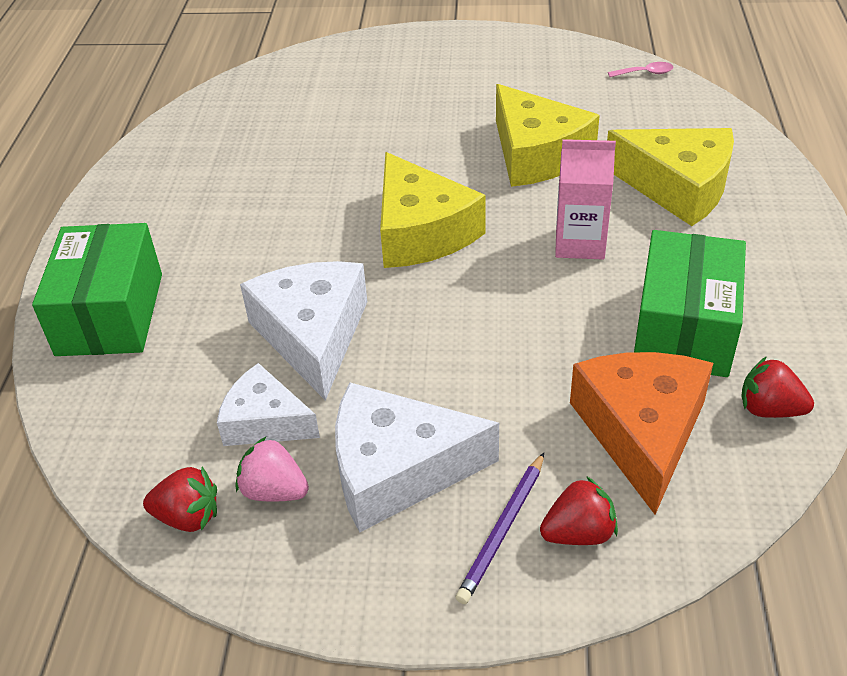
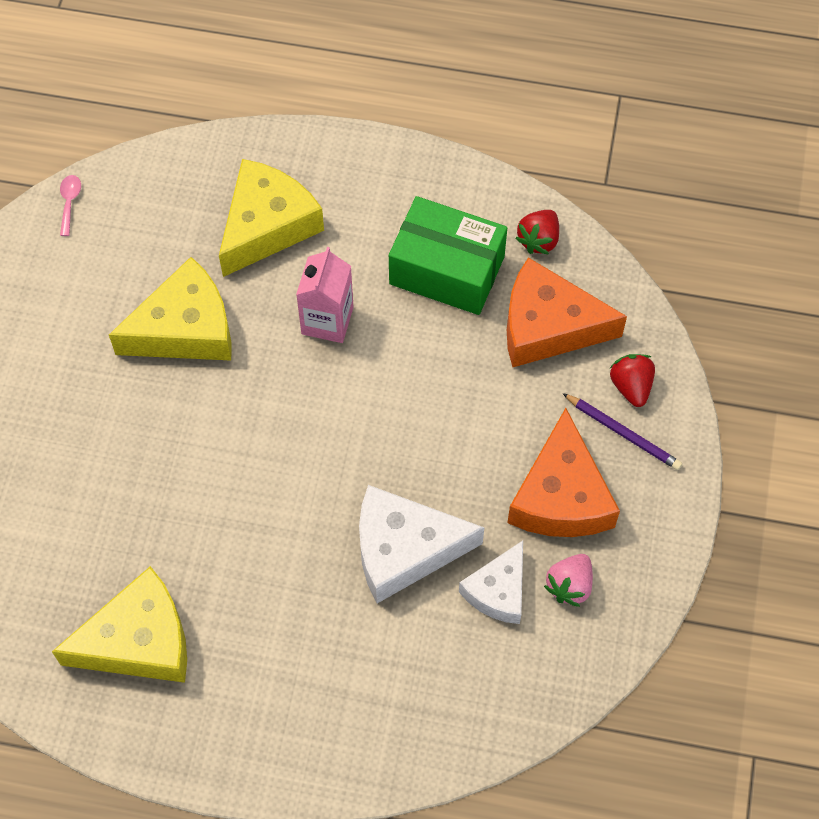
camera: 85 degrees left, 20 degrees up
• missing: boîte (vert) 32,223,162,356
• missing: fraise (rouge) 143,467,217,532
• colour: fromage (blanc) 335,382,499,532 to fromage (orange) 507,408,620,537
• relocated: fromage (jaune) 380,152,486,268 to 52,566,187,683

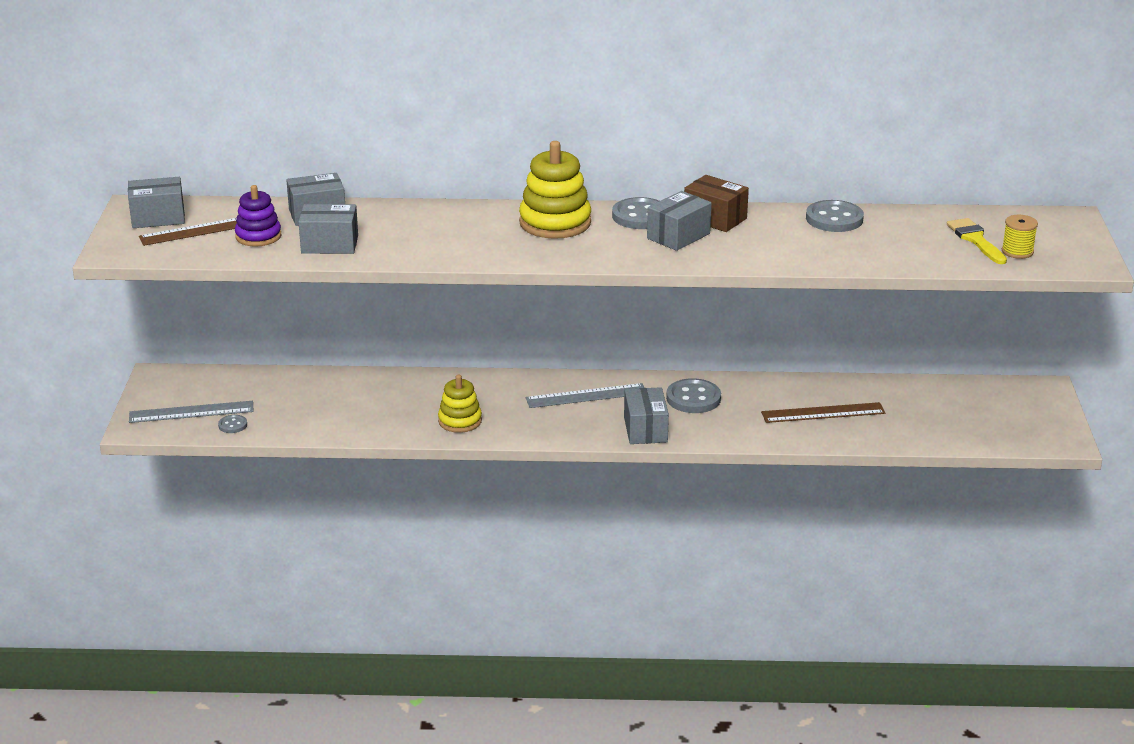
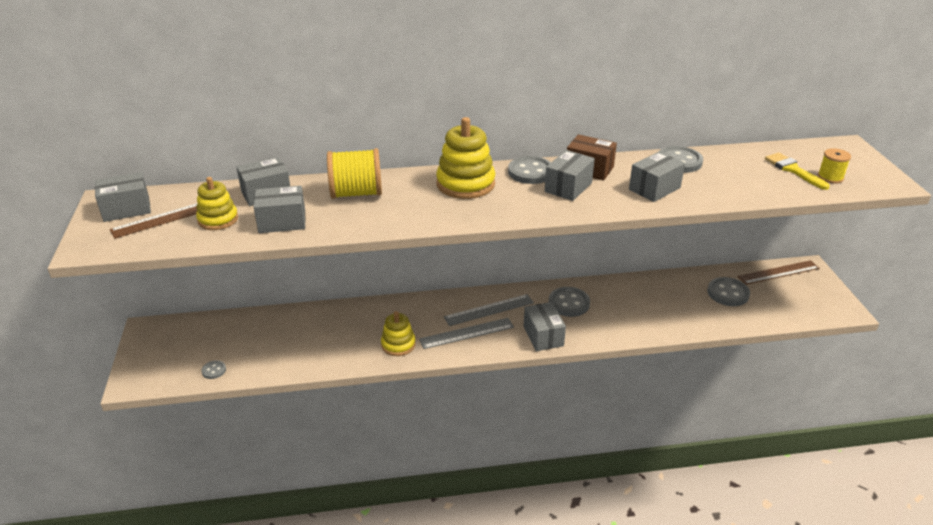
camera: 10 degrees left, 5 degrees up
• relocated: règle (gris) 129,401,254,423 to 419,318,514,349
• colour: jouet à empiler (violet) 235,185,281,247 to jouet à empiler (jaune) 196,177,238,230
• relocated: règle (marron) 761,402,885,423 to 737,260,819,285
• appeared: bobine (jaune) 327,148,382,199
• appeared: boîte (gris) 629,151,685,202
• appeared: bouton (gris) 707,277,750,306

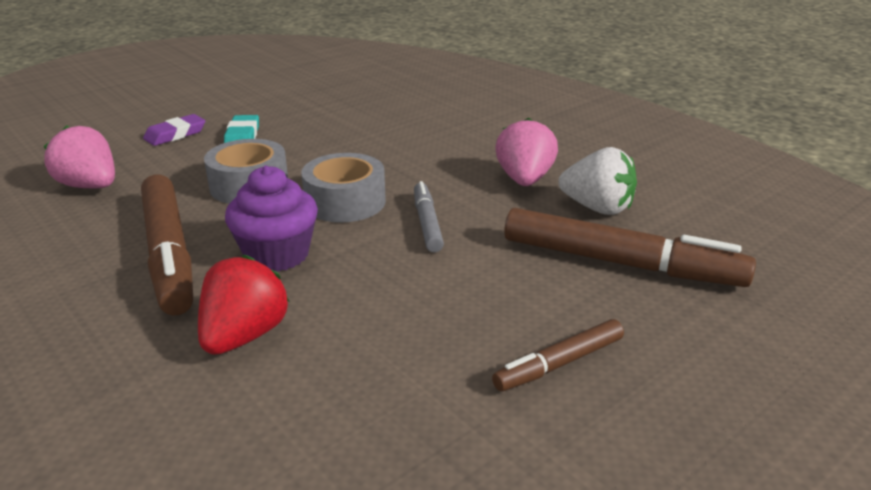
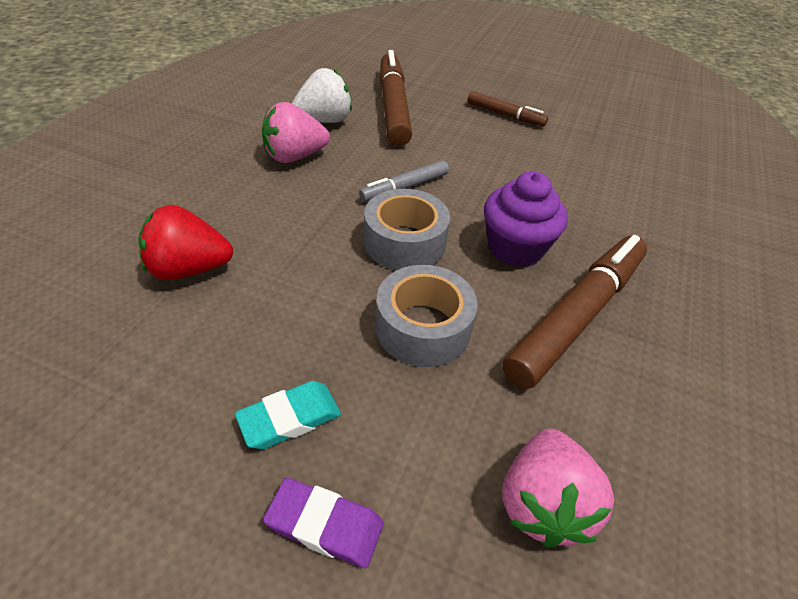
camera: 120 degrees left, 15 degrees up
• relocated: fraise (rouge) 198,255,290,355 to 138,205,233,280
• spun: fraise (blanc) 558,147,637,215 = 292,68,352,123 60 degrees clockwise

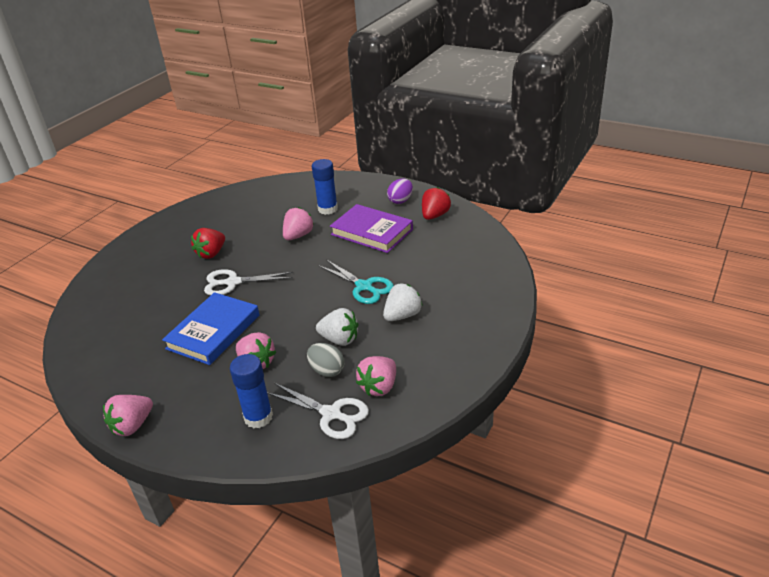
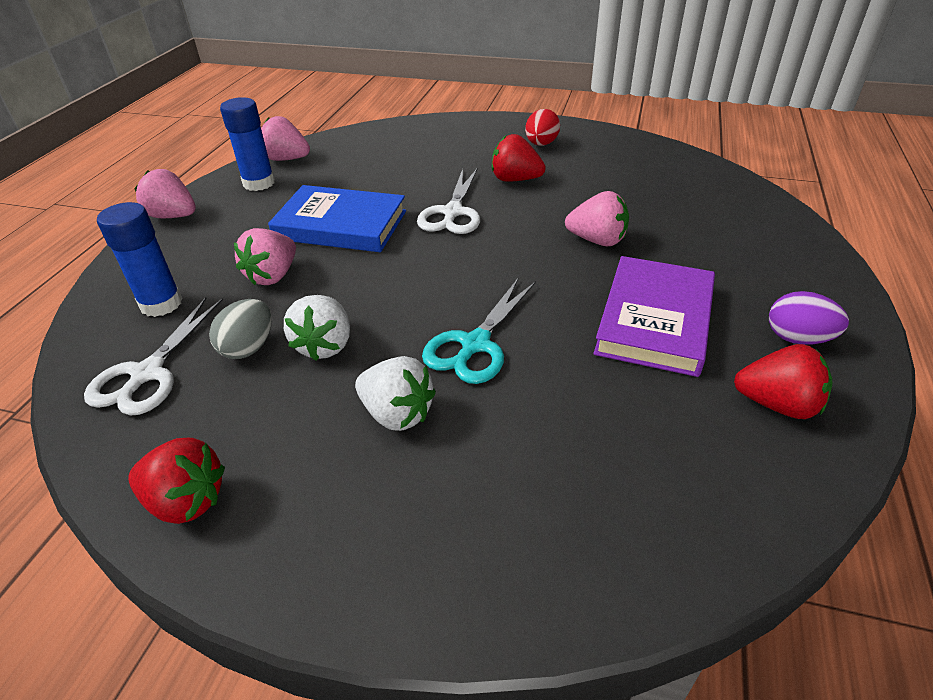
camera: 75 degrees right, 5 degrees up
• spun: ciseaux (blanc) 204,269,293,296 = 417,169,480,234 150 degrees counterclockwise
• relocated: bâton de colle (bleu) 312,159,338,215 to 220,97,275,191
• relocated: fraise (rose) 356,356,396,396 to 261,116,310,161
• appeared: fraise (rouge) 128,438,225,524
• appeared: œuf (rouge) 525,109,560,146

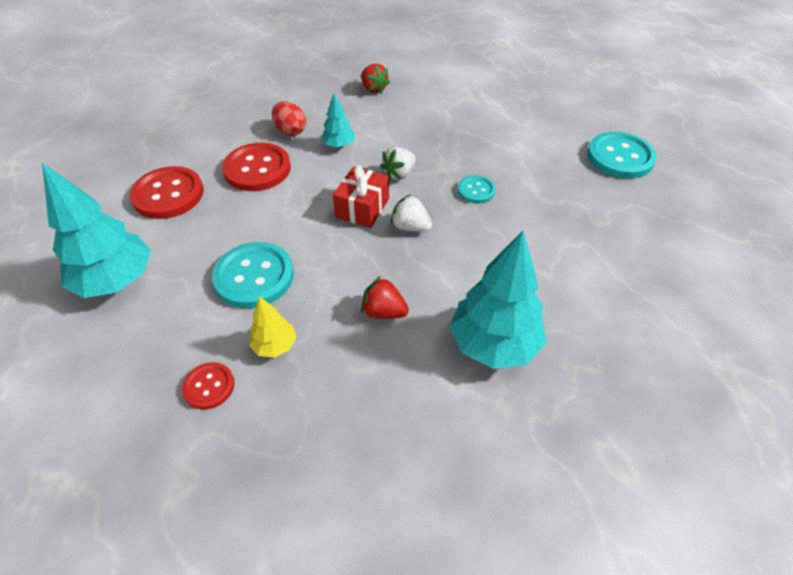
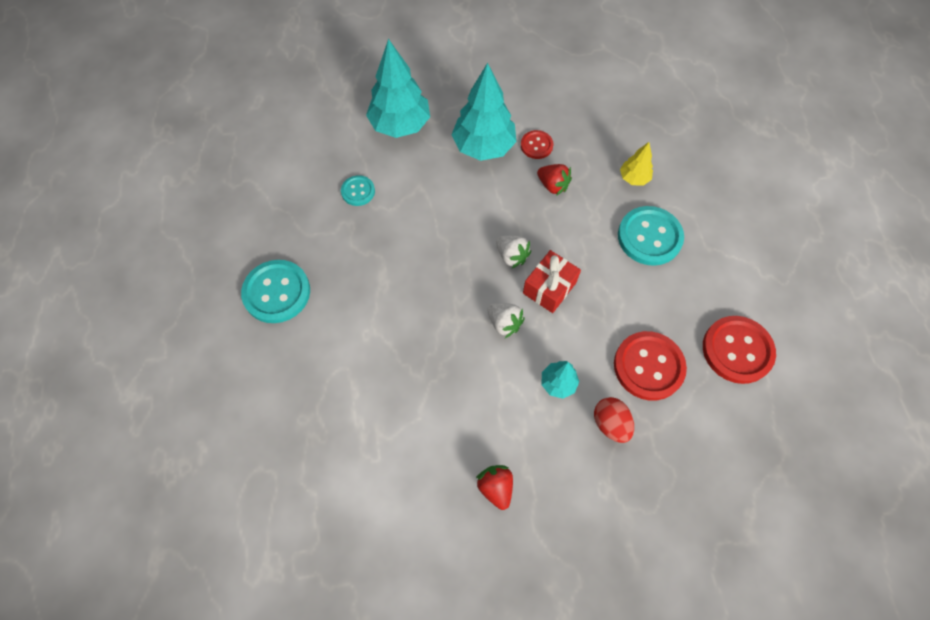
camera: 165 degrees left, 15 degrees up
• relocated: arbre (turquoise) 42,163,151,298 to 366,39,430,138
• relocated: bouton (rouge) 182,362,234,410 to 521,130,553,159
• spun: fraise (blanc) 380,147,416,180 = 487,303,525,338 75 degrees clockwise
• relocated: bouton (turquoise) 458,175,495,204 to 341,175,375,206

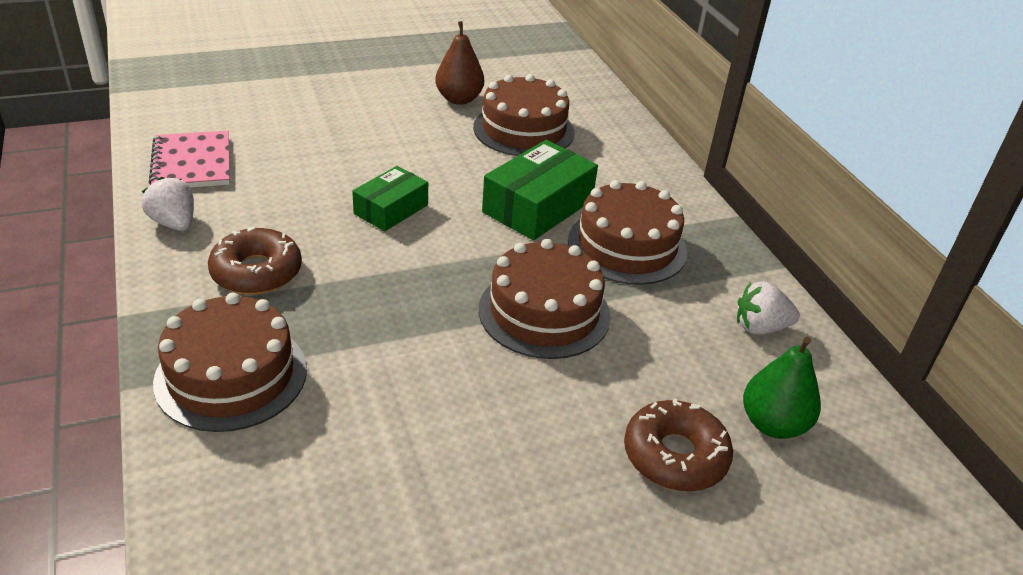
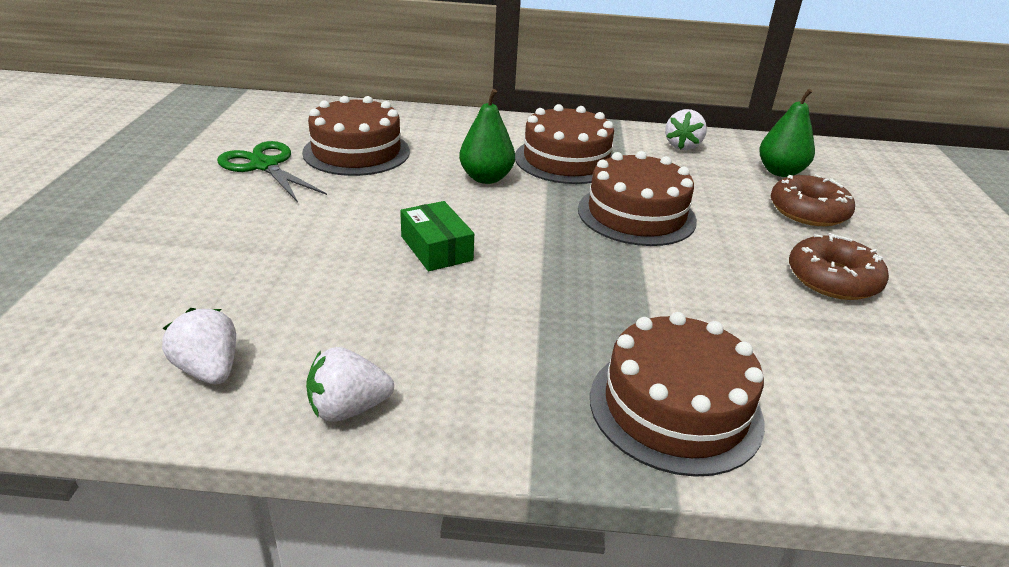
camera: 65 degrees left, 5 degrees down
• exchanged: carnet (rose) 149,131,230,188 to fraise (blanc) 162,308,236,384
• relocated: beignet (marron) 208,226,302,295 to 789,233,889,300
• exchanged: poire (marron) 435,21,484,105 to ciseaux (vert) 217,141,327,202
• exchanged: boîte (vert) 482,140,598,240 to poire (vert) 459,89,515,184

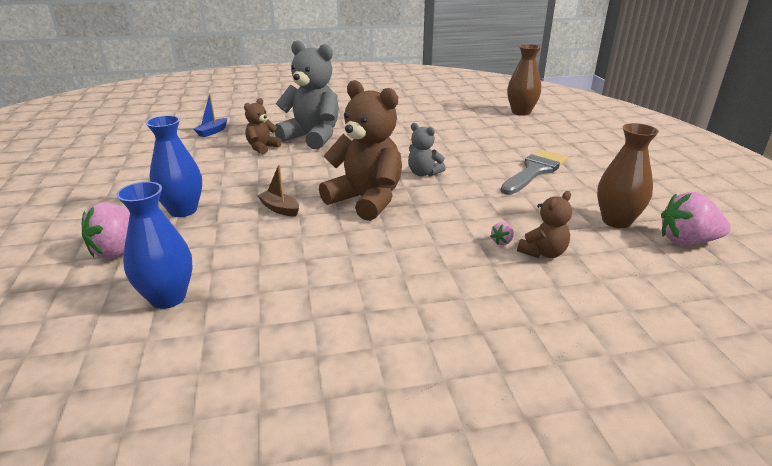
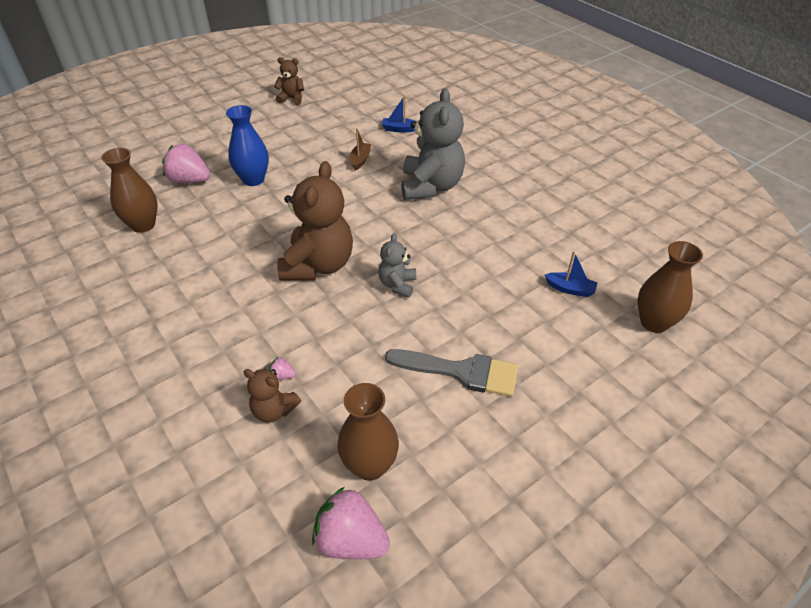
camera: 65 degrees right, 15 degrees up
• colour: vase (bleu) 116,182,193,309 to vase (marron) 101,148,158,233
• relocated: ours en peluche (marron) 244,98,282,154 to 274,57,304,105
• relocated: bateau (marron) 257,165,299,217 to 349,128,371,171
• spun: fraise (rose) 661,192,731,246 = 312,487,390,559 45 degrees counterclockwise
• appeared: bateau (bleu) 545,251,597,297

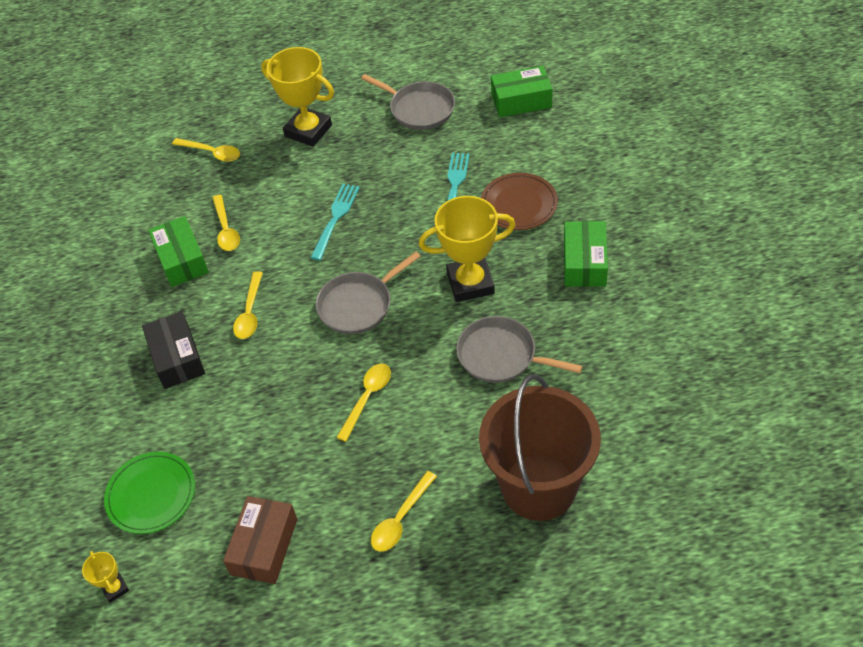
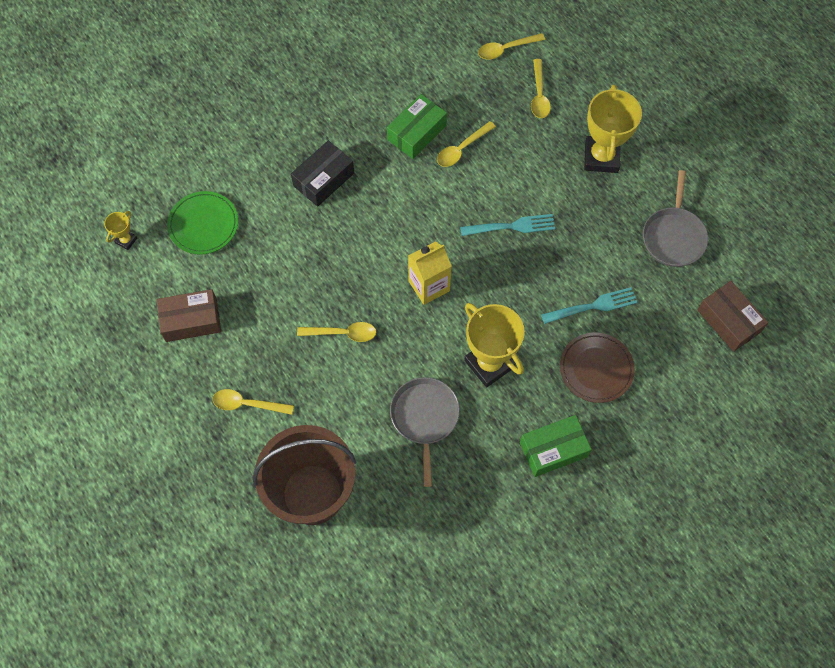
camera: 60 degrees right, 15 degrees up
• relocated: cuillère (jaune) 233,271,263,339 to 478,33,545,59
• exchanged: poêle (gris) 316,252,421,334 to brique de lait (jaune) 408,241,452,305
• colour: boîte (vert) 491,66,552,117 to boîte (marron) 697,281,769,352

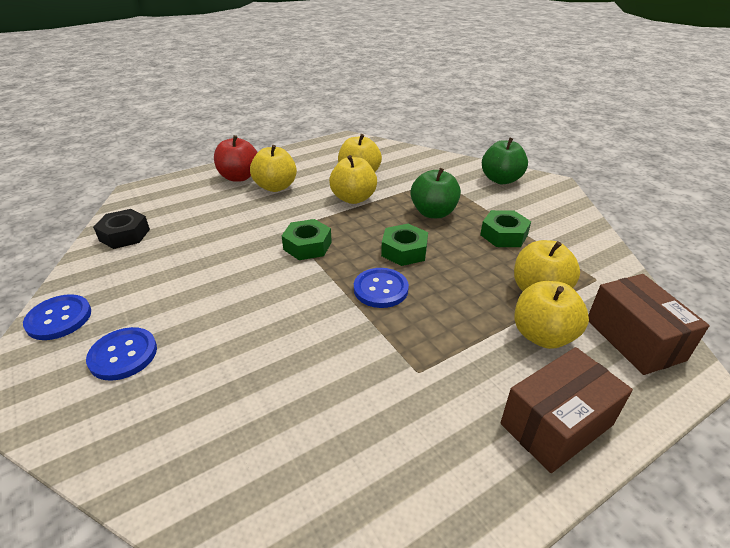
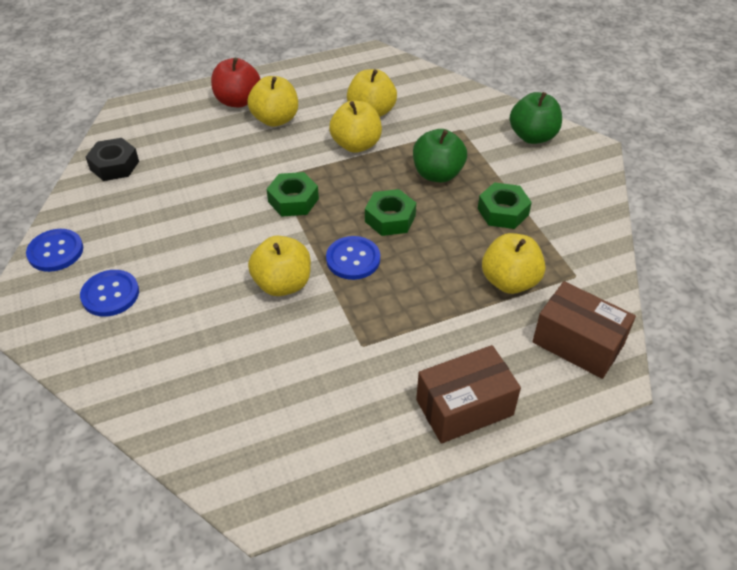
camera: 10 degrees right, 10 degrees up
• relocated: pomme (jaune) 514,281,589,349 to 248,236,311,296
• spun: boîte (marron) 588,274,710,375 = 532,281,636,379 45 degrees counterclockwise

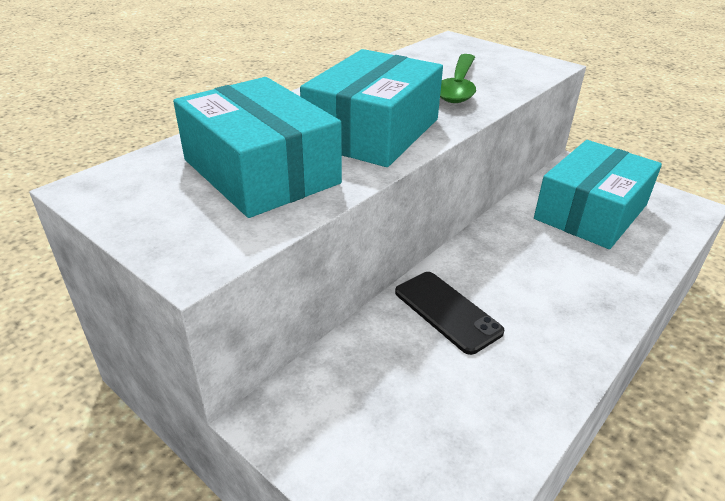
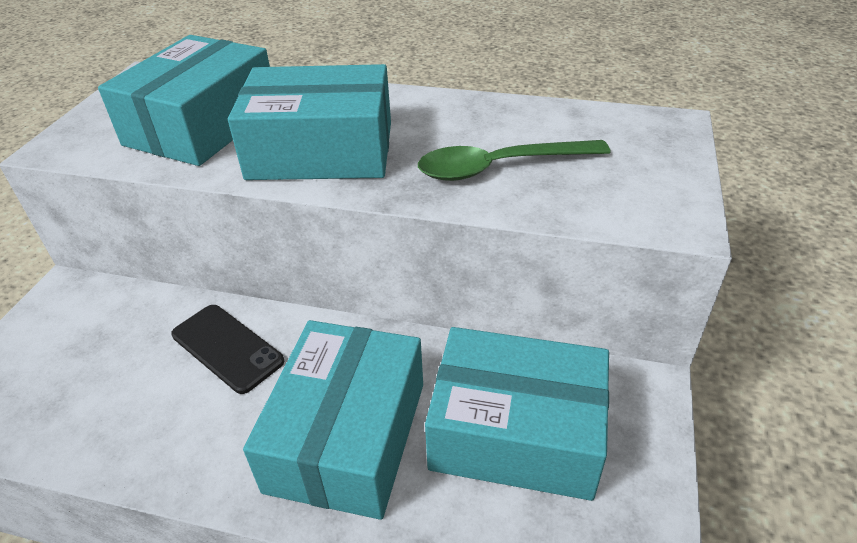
camera: 65 degrees right, 5 degrees up
• spun: téléphone (noir) 395,272,504,355 = 171,305,284,394 75 degrees counterclockwise
• appeared: boîte (turquoise) 243,320,423,520

